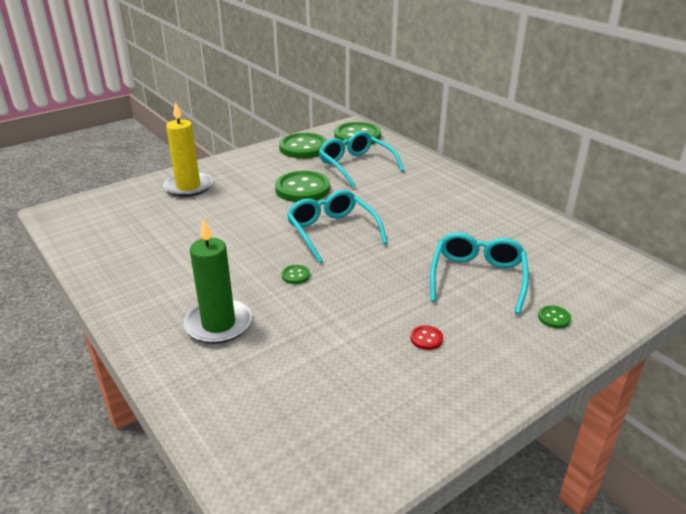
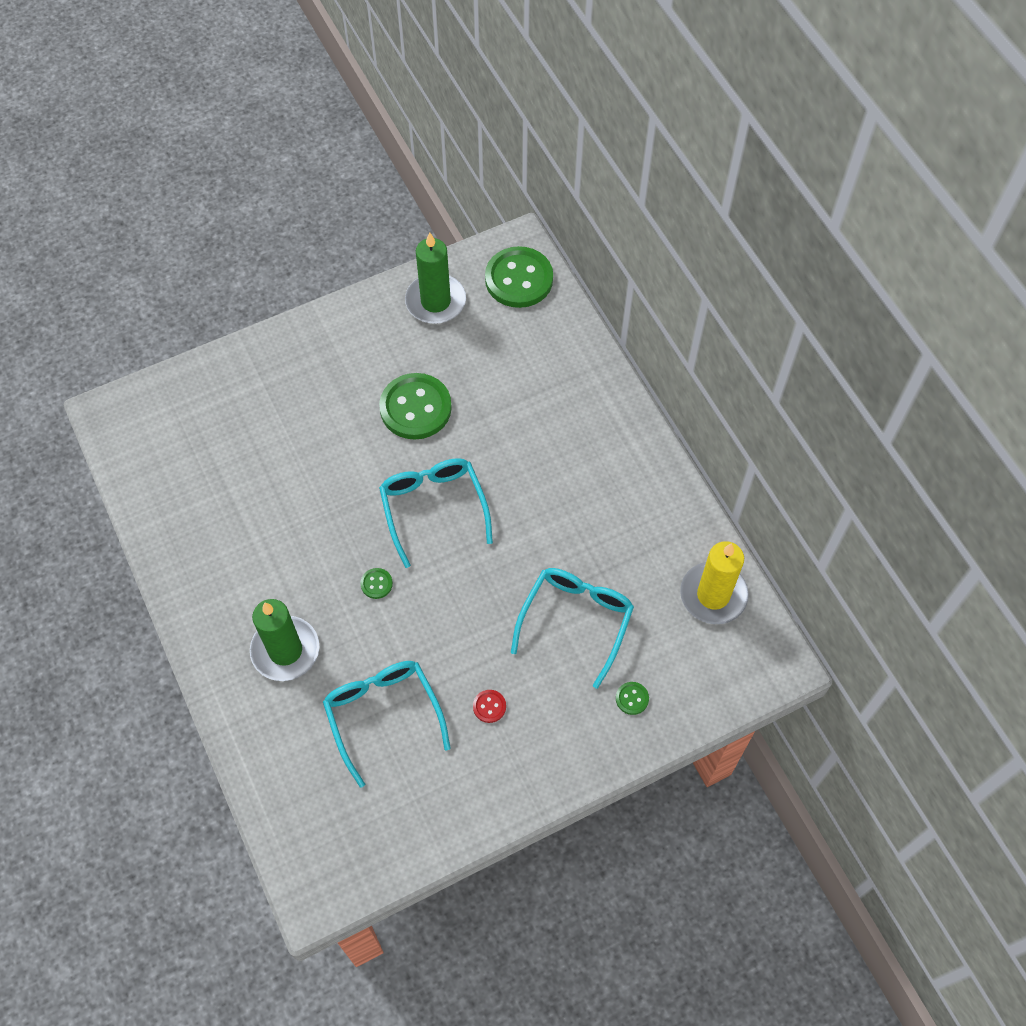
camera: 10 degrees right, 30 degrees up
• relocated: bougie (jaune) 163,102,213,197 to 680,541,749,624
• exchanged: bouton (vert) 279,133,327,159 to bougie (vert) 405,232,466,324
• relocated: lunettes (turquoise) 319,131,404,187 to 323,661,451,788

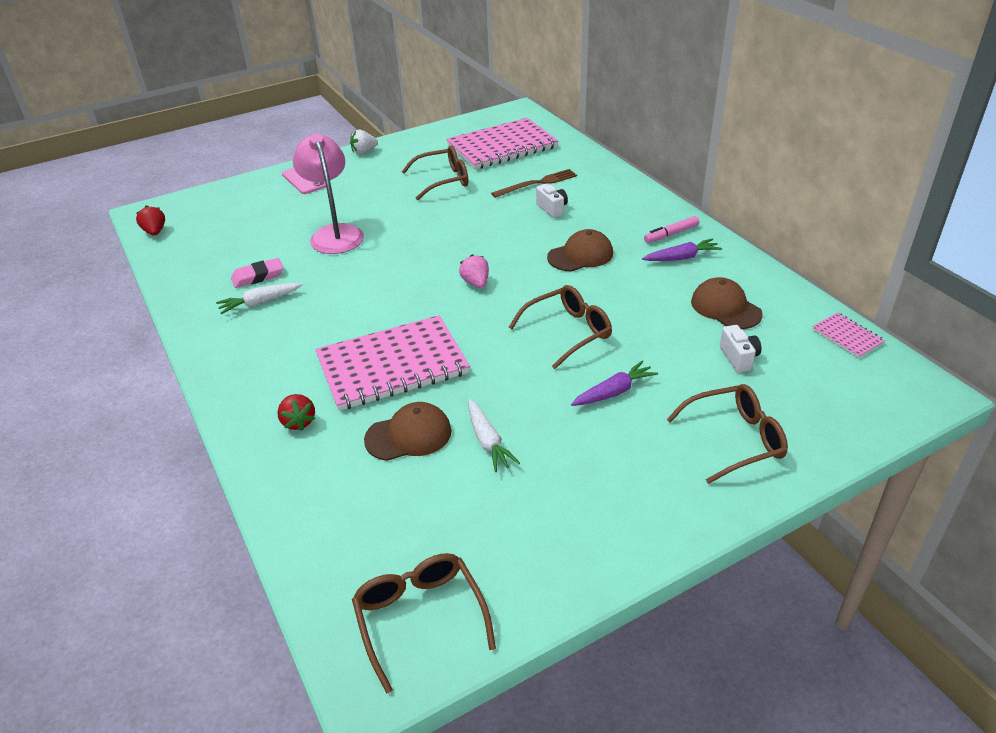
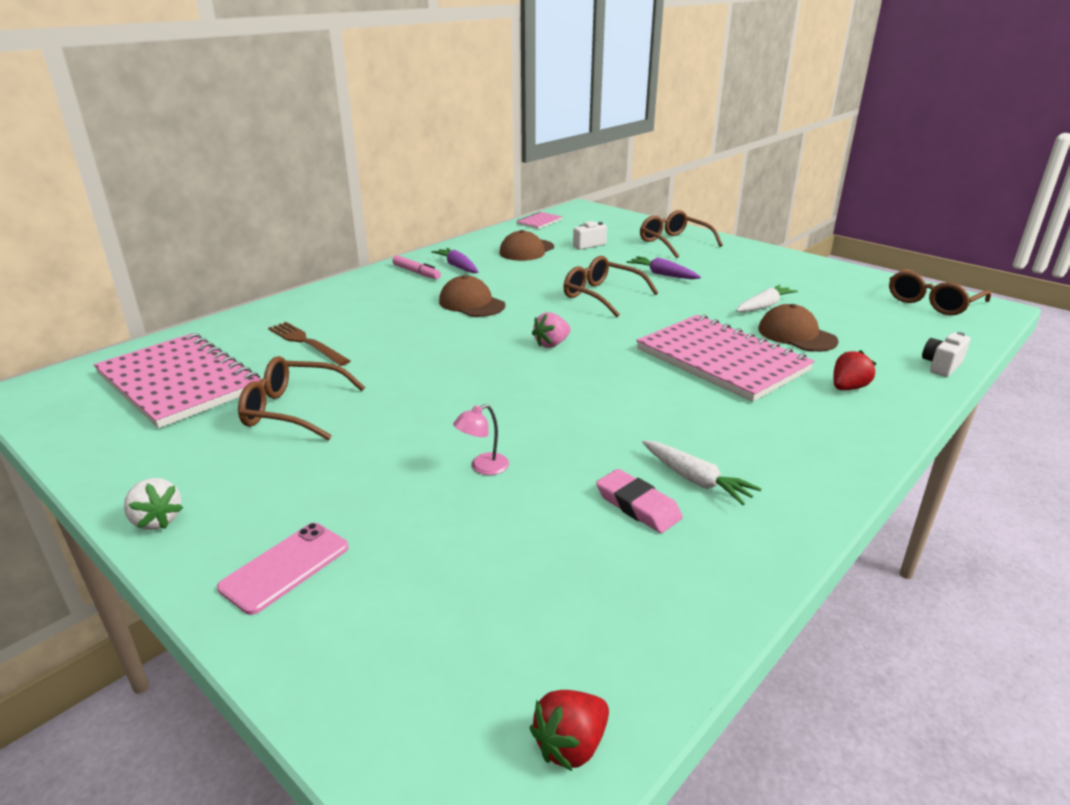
camera: 110 degrees left, 10 degrees down
• size: lampe (rose) 293,133,364,254 = 453,404,509,475 x0.42
• spun: lunettes (marron) 402,146,468,200 = 238,356,365,440 45 degrees counterclockwise
• relocated: appareil photo (blanc) 536,184,568,218 to 922,332,970,377

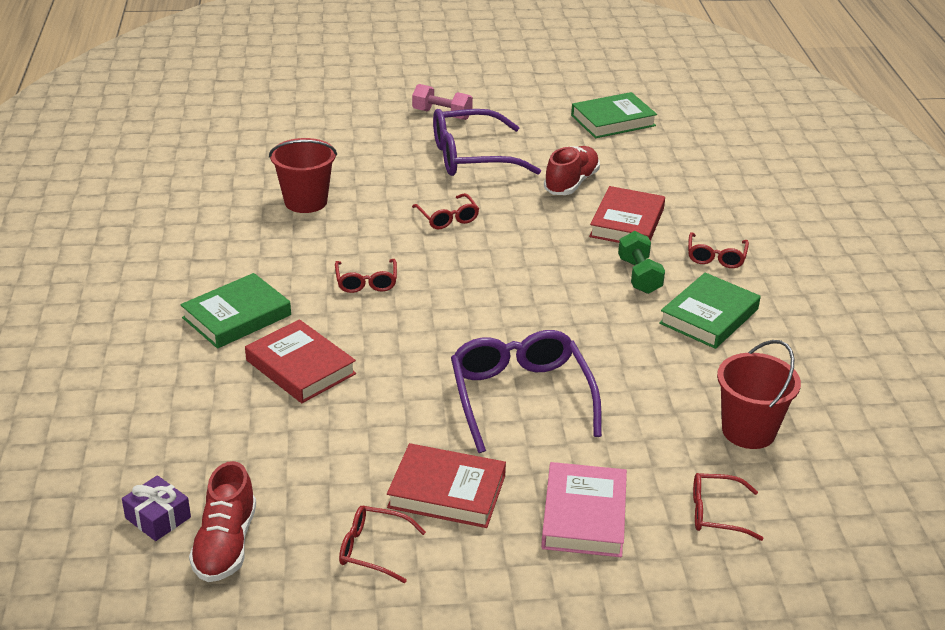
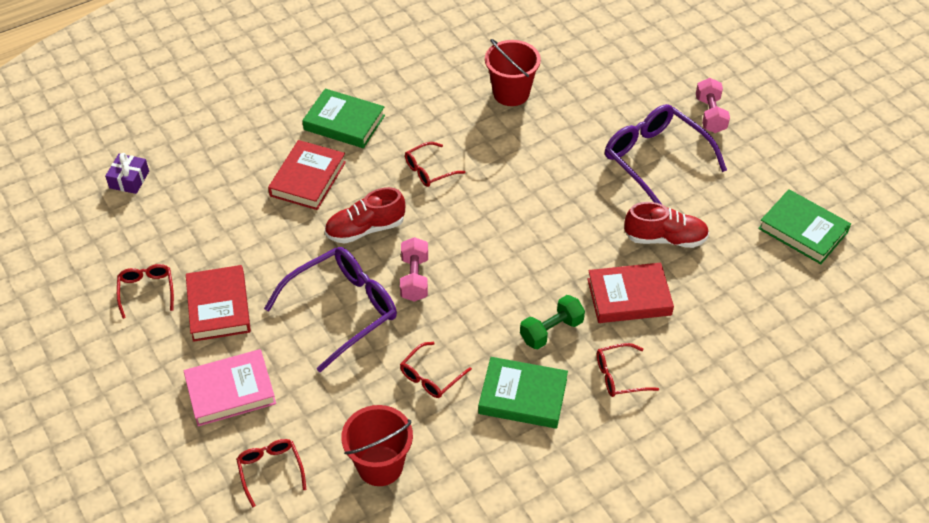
camera: 65 degrees right, 15 degrees up
• relocated: chaussure (rouge) 189,461,256,582 to 325,187,405,244
• relocated: lunettes (rouge) 412,193,479,229 to 400,342,472,398
• appeared: haltère (rose) 400,237,428,302

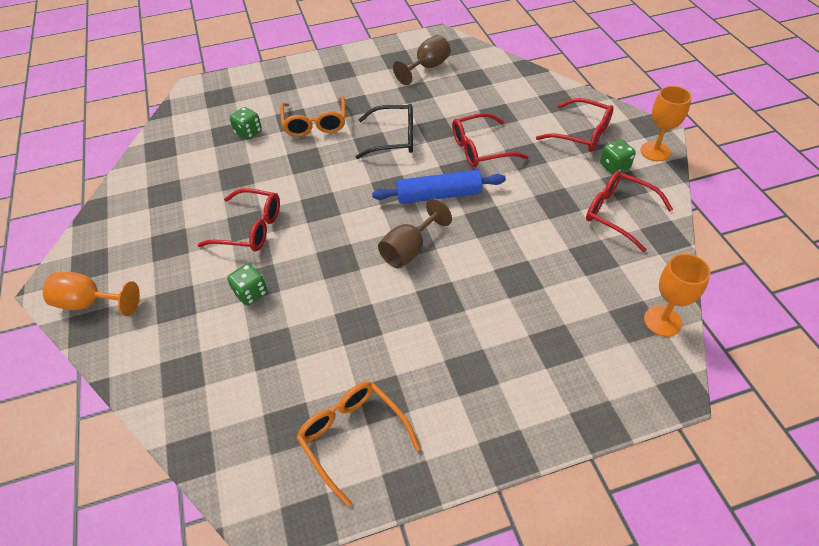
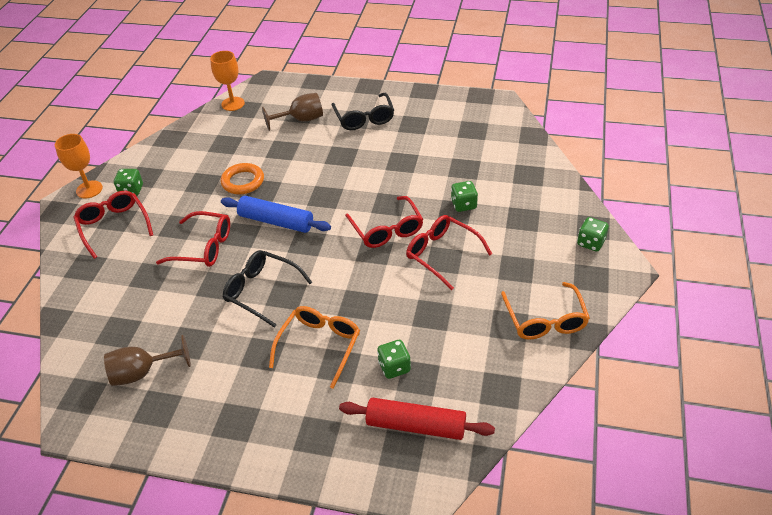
camera: 150 degrees left, 5 degrees down
• exchanged: verre à pied (orange) 43,272,140,316 to dé (vert) 577,217,609,251
• relocated: lunettes (orange) 297,382,421,507 to 501,282,590,340
• relocated: verre à pied (marron) 378,198,452,268 to 262,93,323,131
• relocated: lunettes (rouge) 586,171,673,252 to 345,196,423,248
• appeared: anneau (orange) 221,163,264,194
• appeared: lunettes (noir) 331,93,394,130
• appeared: rouleau à pâtisserie (rouge) 339,398,495,440

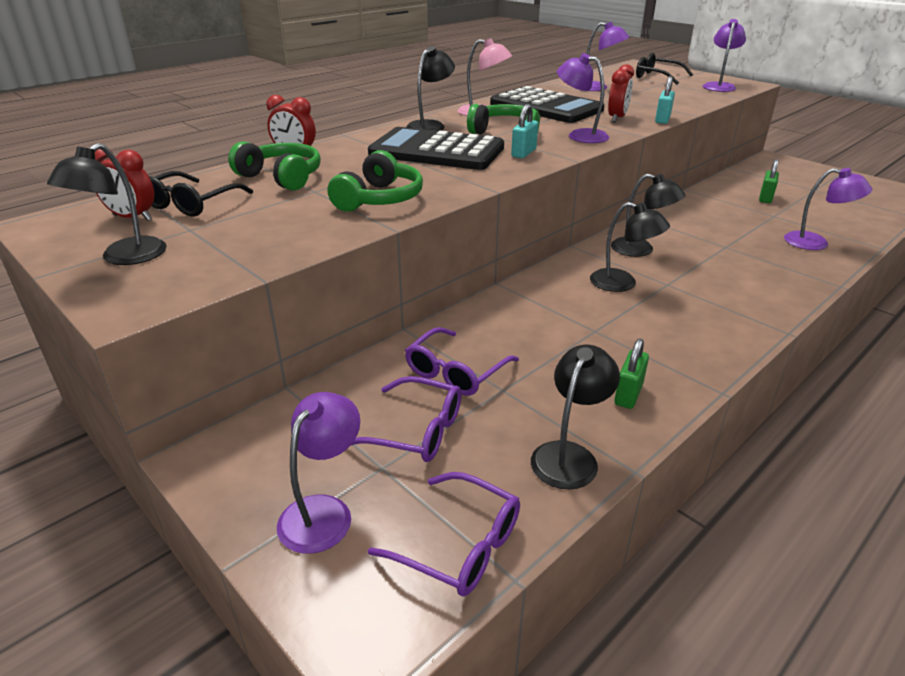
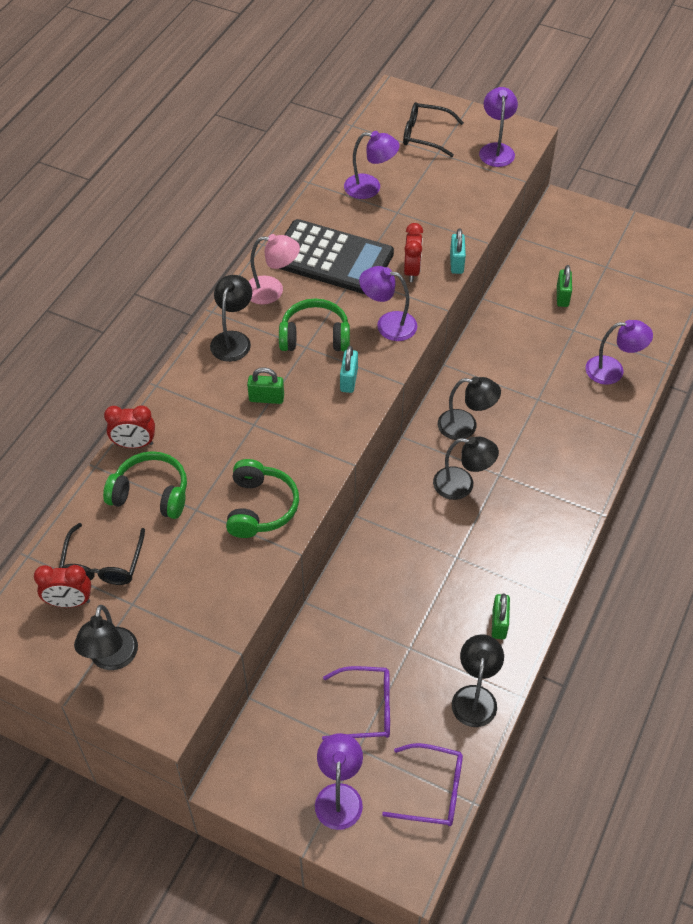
camera: 20 degrees left, 20 degrees up
• exchanged: calculatrice (noir) 368,127,504,170 to cadenas (vert) 247,367,284,404
• missing: lunettes (violet) 405,327,519,396

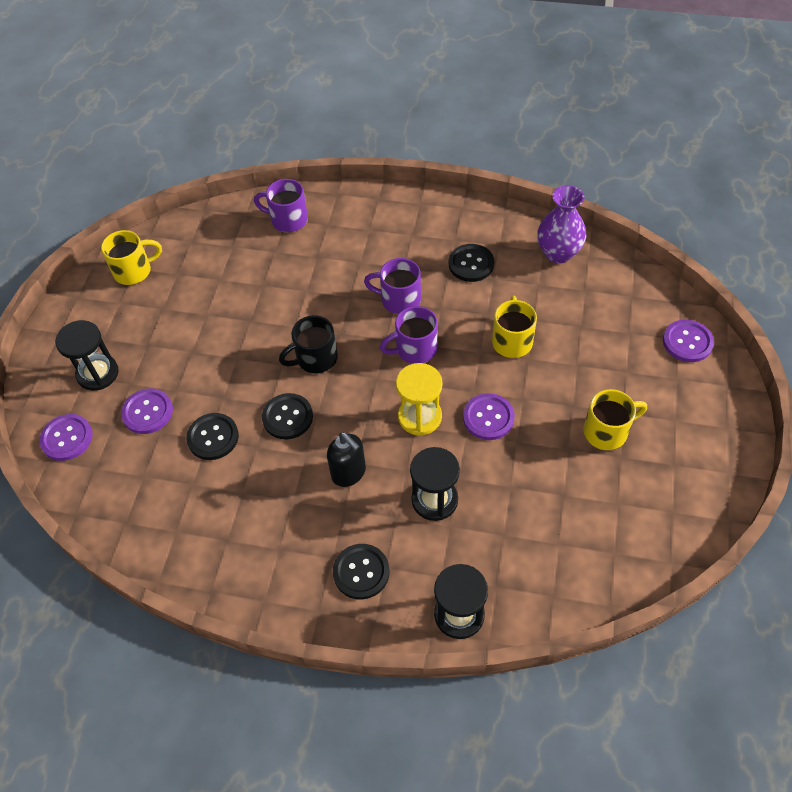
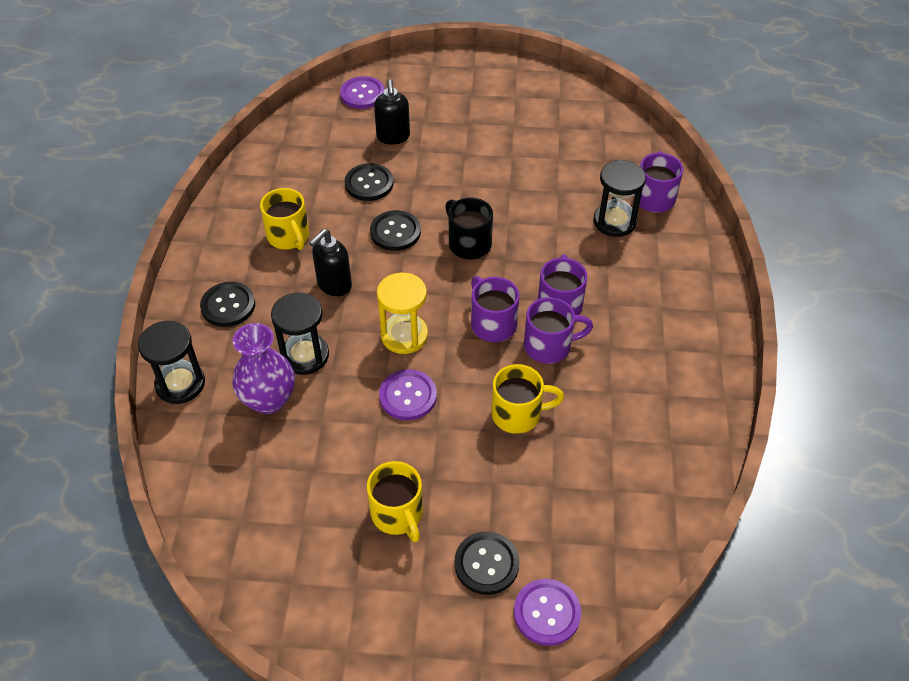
camera: 80 degrees right, 5 degrees down
• relocated: sablier (noir) 55,320,119,391 to 593,160,646,237
• relocated: tasse (jaune) 101,230,162,285 to 260,188,309,250
• exchanged: bouton (violet) 121,388,173,434 to distributeur de savon (noir) 374,80,410,145
• relocated: bouton (noir) 449,244,494,282 to 454,531,519,595
• relocated: vase (violet) 537,185,586,264 to 232,323,295,414
• appeared: tasse (violet) 524,297,593,364

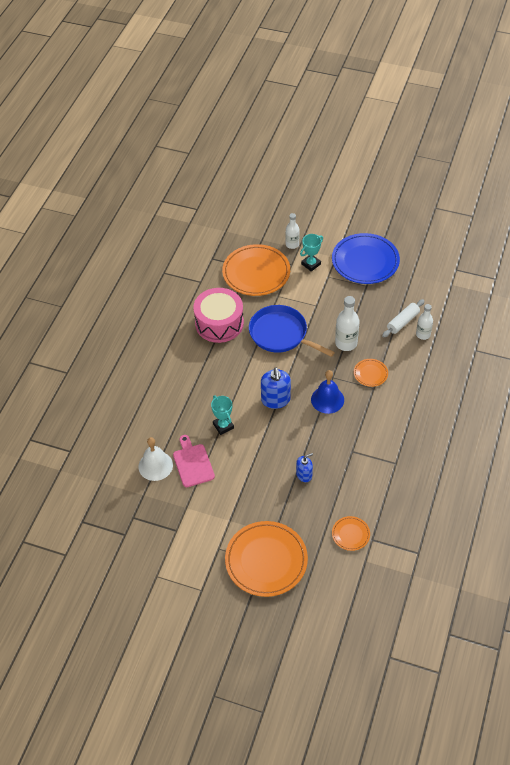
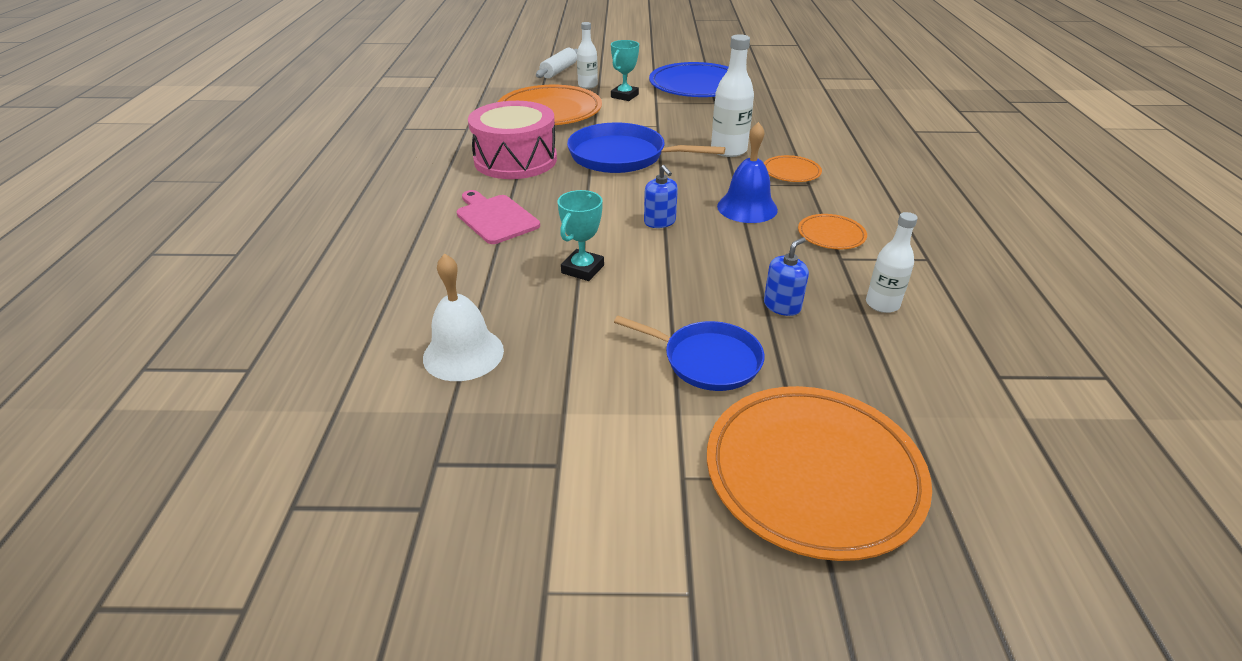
camera: 20 degrees left, 15 degrees down
• relocated: planche à découper (rose) 173,435,215,487 to 457,190,540,244
• spun: trophée (turquoise) 211,395,234,435 = 558,190,604,281 75 degrees clockwise
• size: distributeur de savon (bleu) 261,367,291,409 = 644,165,678,228 x0.61
• relocated: assiette (orange) 332,516,370,551 to 798,214,867,249
• relocated: rouleau à pâtisserie (blanc) 382,299,425,338 to 536,48,578,78
• relocated: bouteille (blanc) 416,304,433,340 to 866,212,918,313
• appeared: poêle (bleu) 614,316,764,391

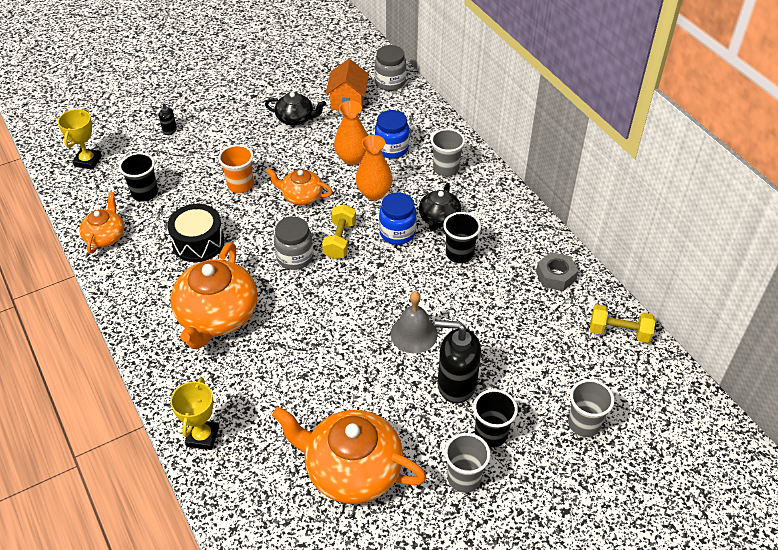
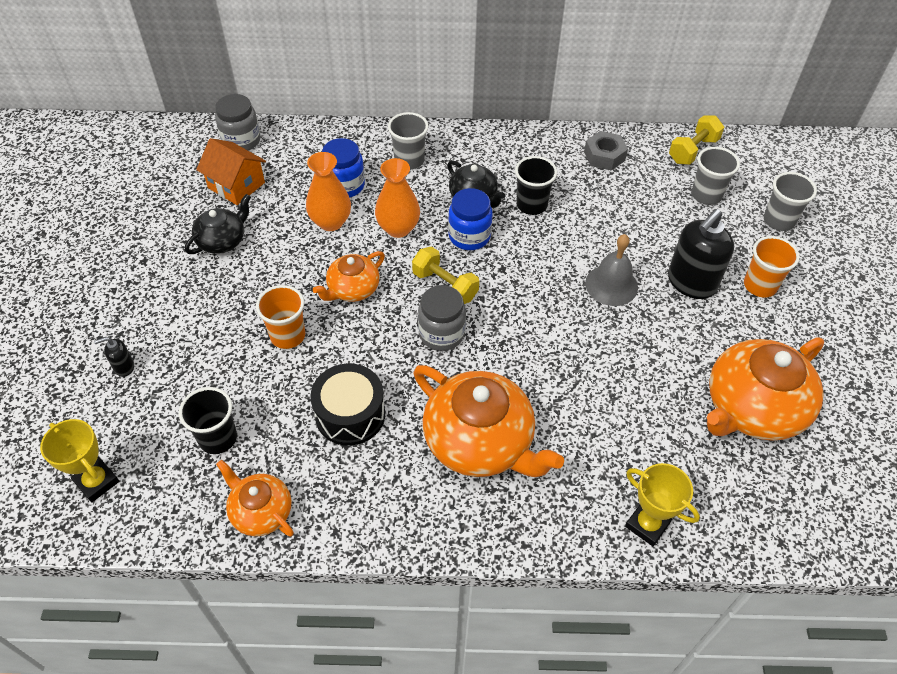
camera: 60 degrees left, 5 degrees up
• spun: distributeur de savon (noir) 159,102,177,135 = 94,337,134,377 150 degrees counterclockwise
• relocated: gobelet (gris) 445,433,491,493 to 691,147,740,205
• colour: gobelet (noir) 473,389,518,447 to gobelet (orange) 744,236,800,298

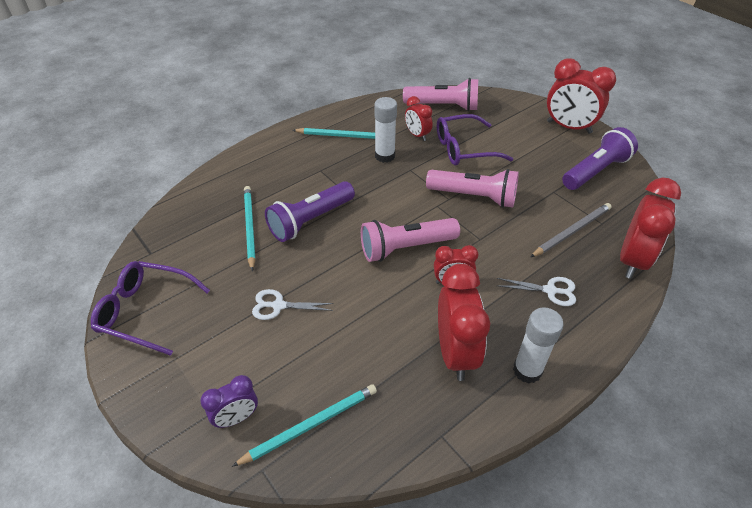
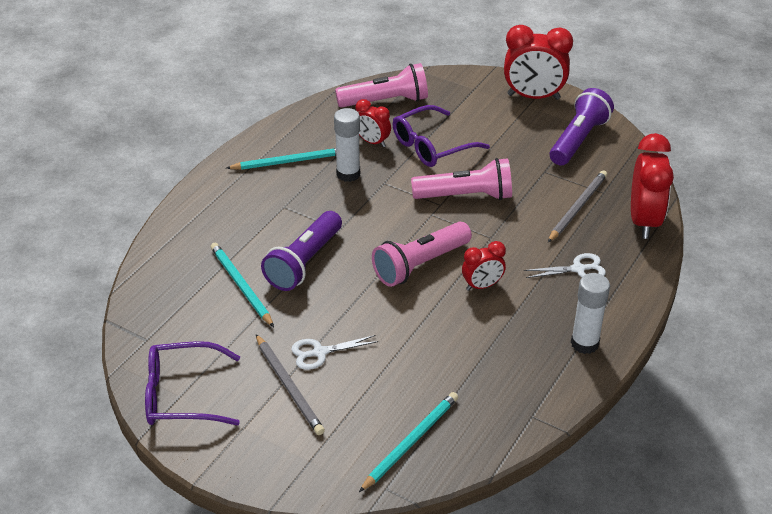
camera: 20 degrees left, 5 degrees down
• missing: réveil (violet) 200,375,258,428
• missing: réveil (rouge) 438,264,490,381
• appeared: crayon (gris) 256,334,325,435

